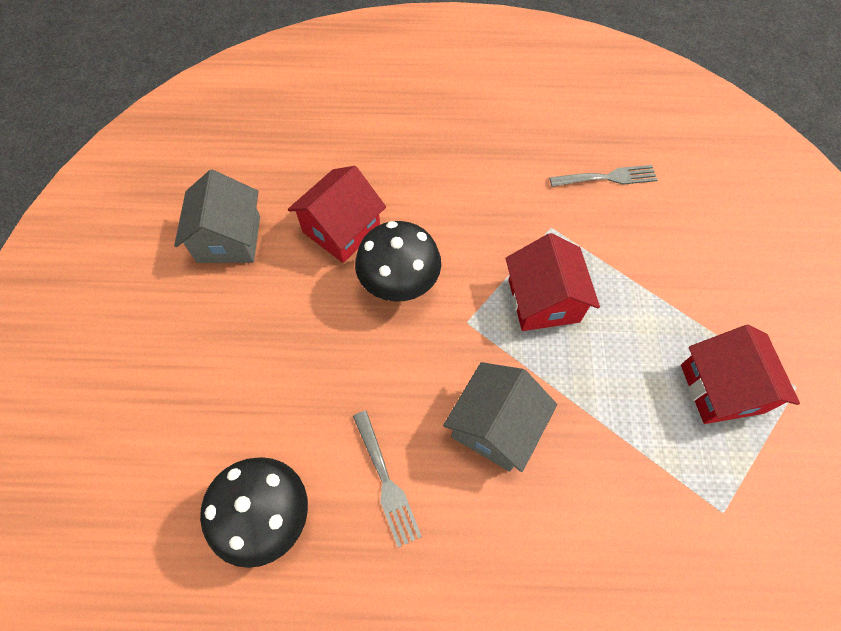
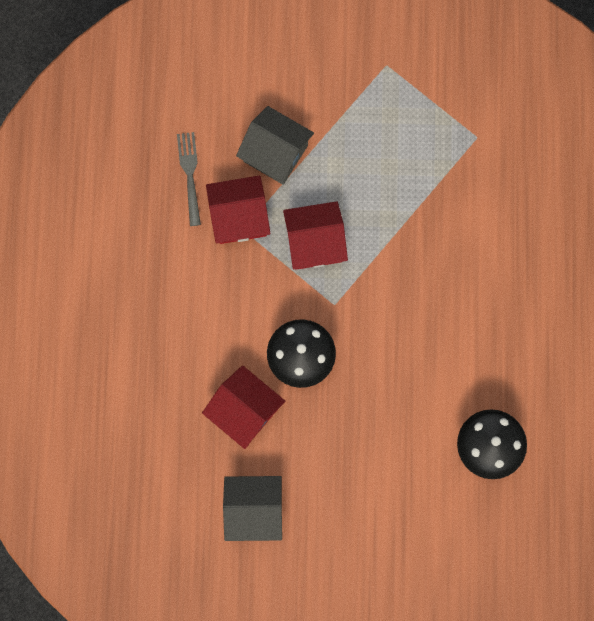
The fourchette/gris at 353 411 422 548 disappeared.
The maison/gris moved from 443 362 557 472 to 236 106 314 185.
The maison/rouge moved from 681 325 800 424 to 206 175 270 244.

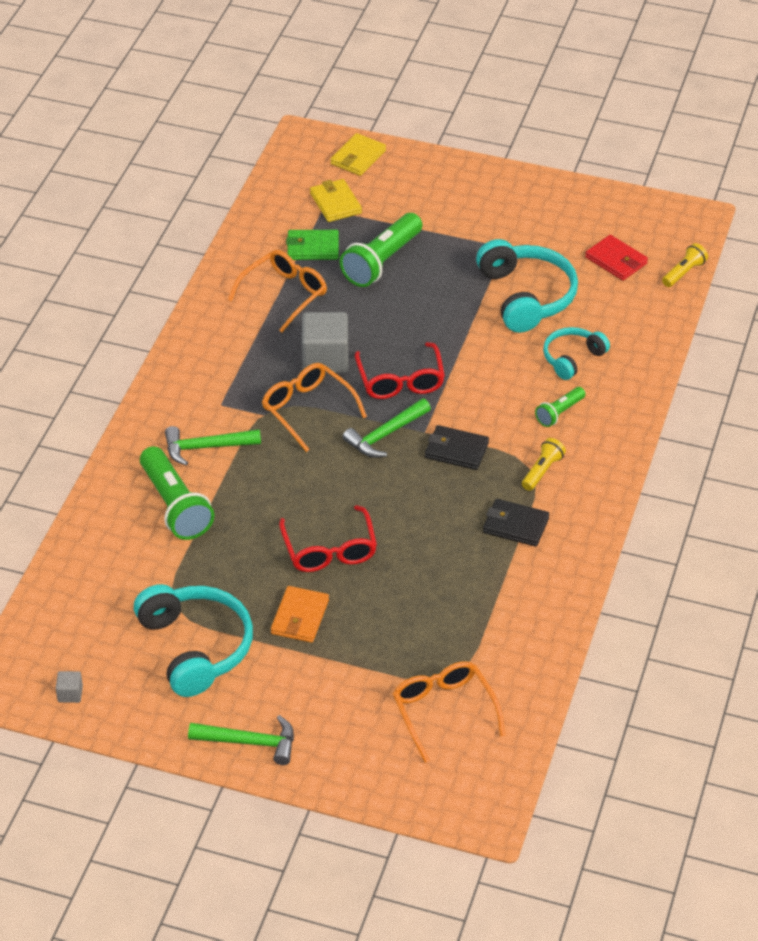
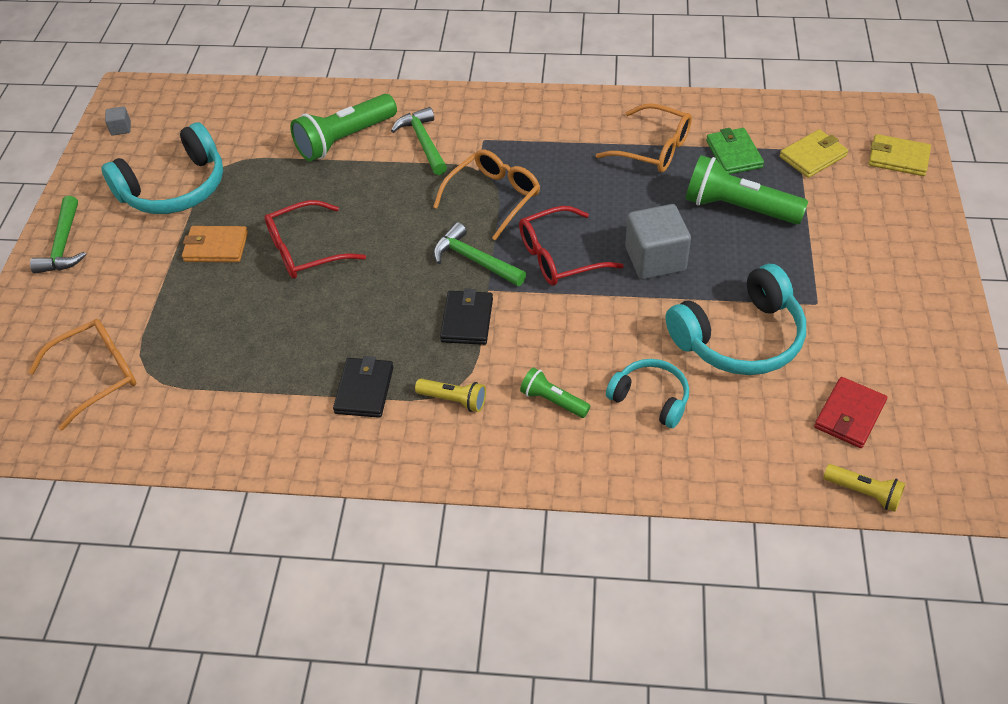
The cube/gris moved from 302 312 348 373 to 625 204 691 279.

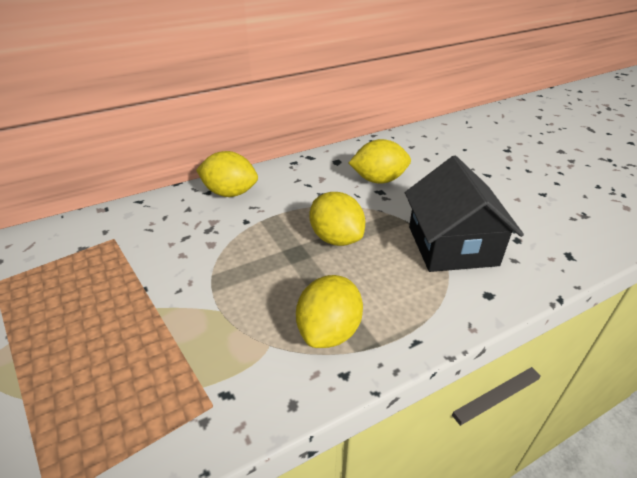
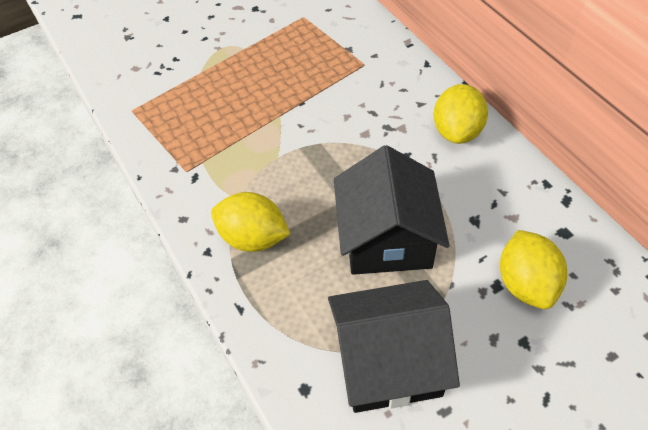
The citron/jaune at 310 192 365 246 was replaced by the maison/noir at 334 145 449 275.

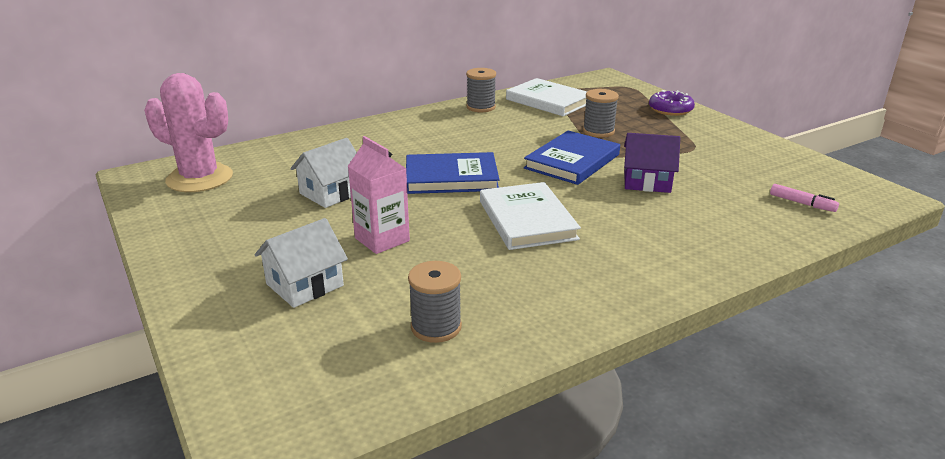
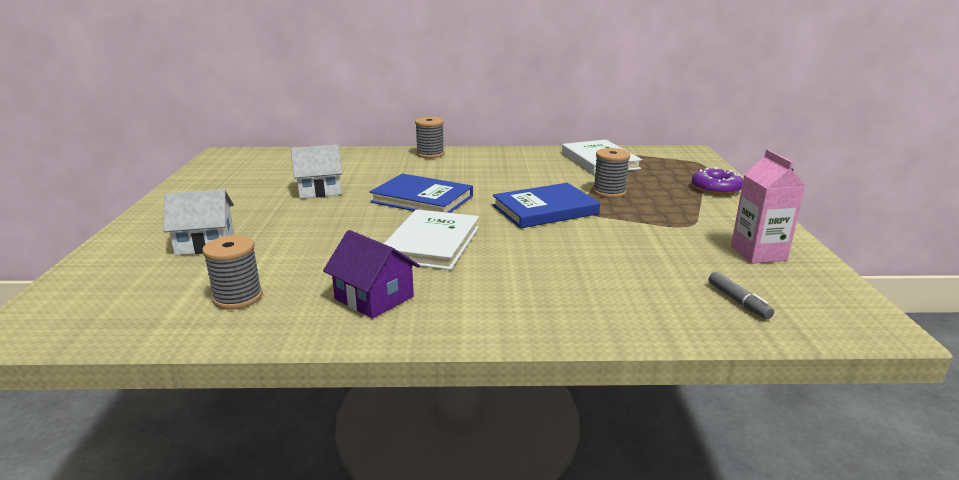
The cactus/rose at 144 73 233 192 disappeared.
The brique de lait/rose moved from 348 136 410 254 to 731 149 805 263.
The bobine/gris moved from 466 68 496 112 to 415 117 444 158.
The maison/violet moved from 624 133 680 193 to 323 230 420 319.
The feutre/rose at 770 184 839 212 became the feutre/gris at 709 272 774 319.

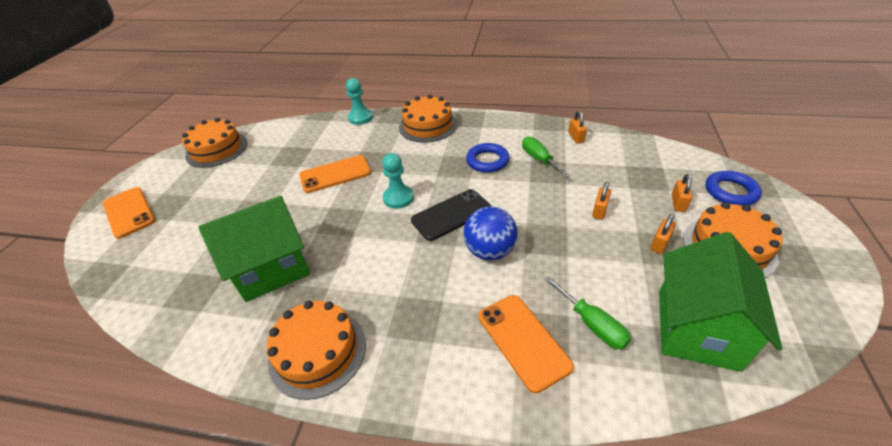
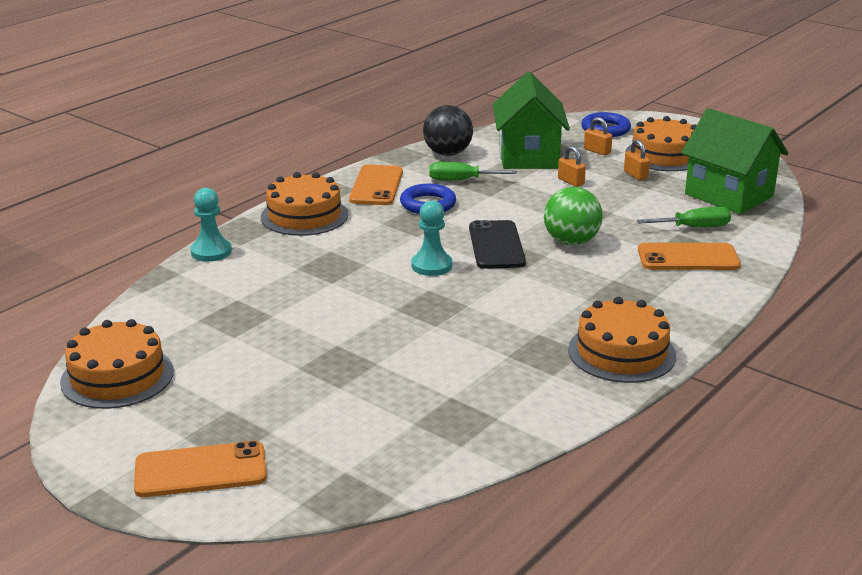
The maison/vert moved from 199 196 310 302 to 493 72 570 169.
The téléphone/orange moved from 299 155 371 193 to 349 164 403 205.
The cadenas/orange at 568 111 587 143 was replaced by the balle/noir at 423 105 473 156.
The balle/bleu at 463 206 517 260 became the balle/vert at 544 187 603 245.

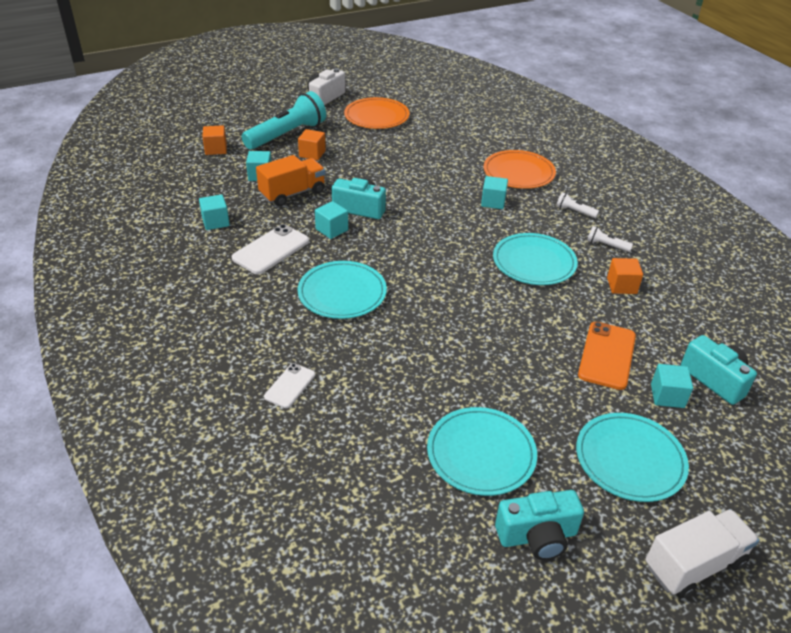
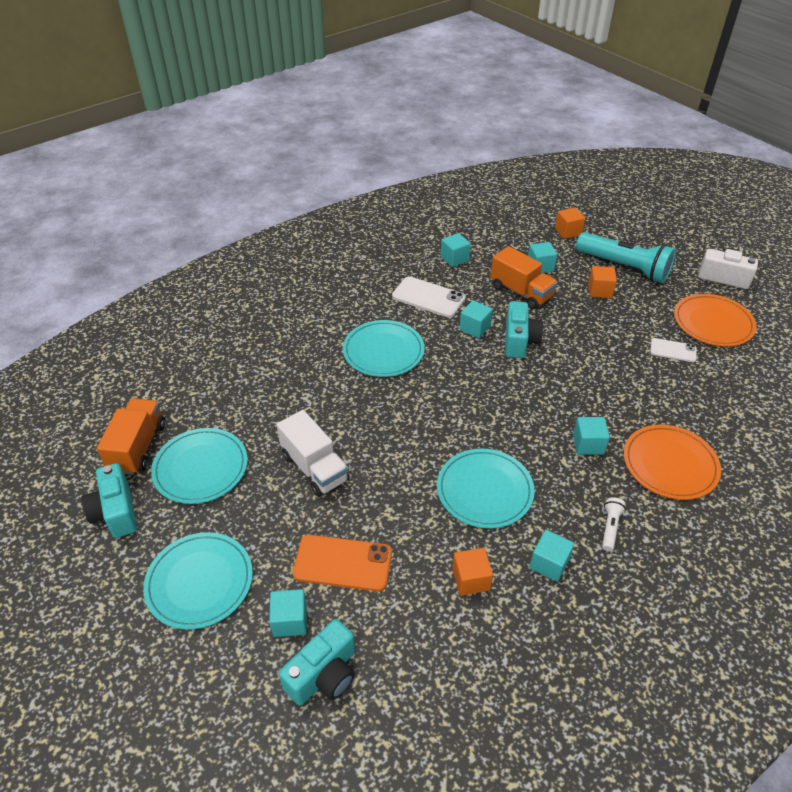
The camion/orange at 97 398 165 475 appeared.
The téléphone/blanc moved from 264 363 315 408 to 650 338 697 362.
The camion/blanc moved from 645 509 760 599 to 277 410 349 497.
The lampe de poche/blanc at 587 226 633 252 was replaced by the cube/turquoise at 529 530 574 582.

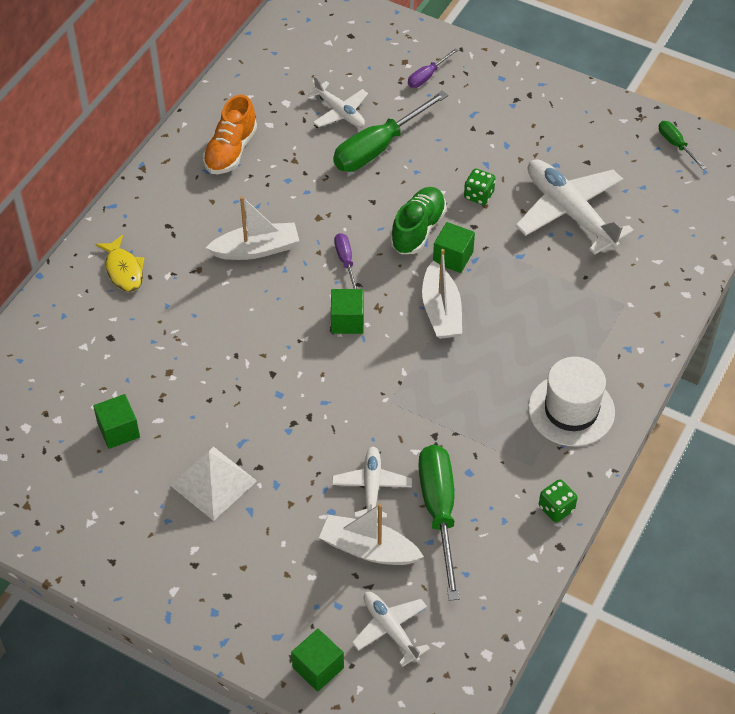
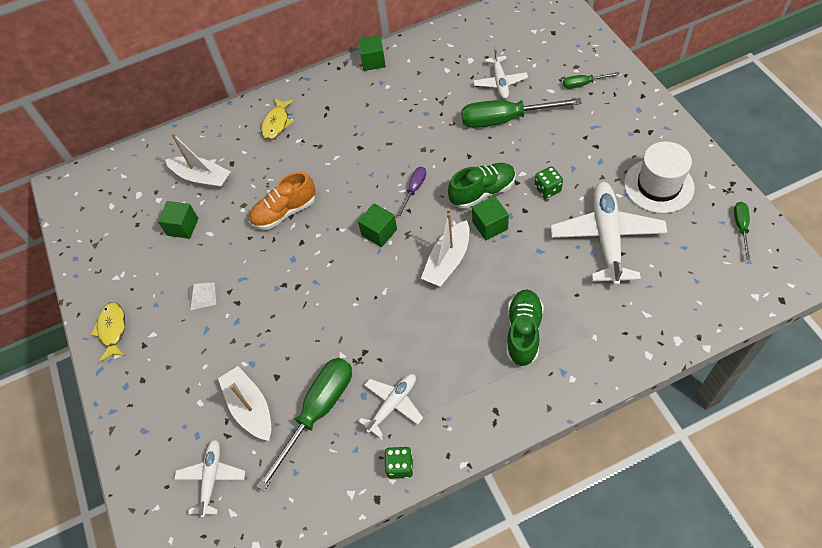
The poisson/jaune at 91 302 126 362 appeared.
The chaussure/vert at 507 290 544 367 appeared.
The chaussure/orange moved from 203 95 257 174 to 249 172 316 230.
The bateau/blanc moved from 206 196 299 260 to 165 133 231 189.
The cube/vert moved from 291 629 344 692 to 358 35 386 71.
The avion/blanc moved from 332 446 412 518 to 359 374 423 438.
The chapeau/blanc moved from 528 357 615 446 to 624 142 695 213.
The tournevis/violet at 408 48 458 88 became the tournevis/vert at 563 72 620 89.
The pyramide/blanc at 170 446 257 521 changed to 0.55 times the size.

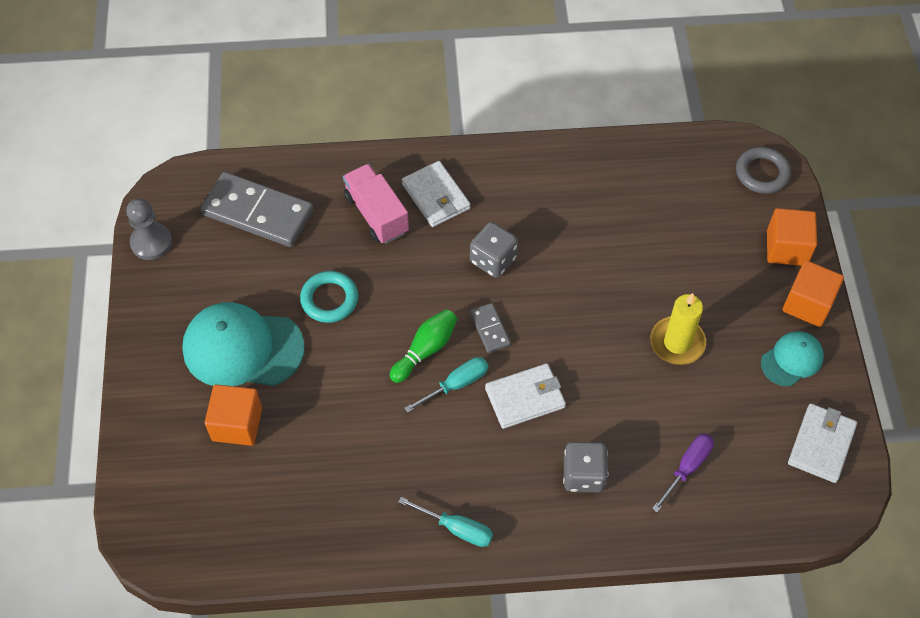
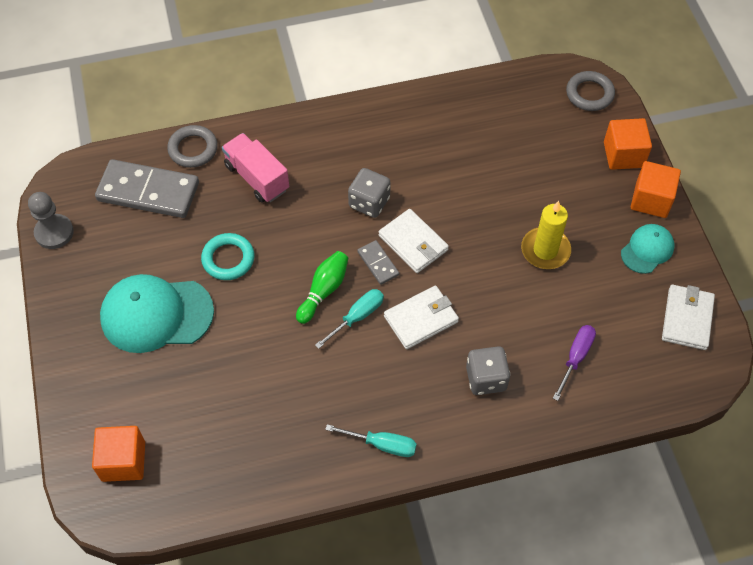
The anneau/gris at 167 125 218 168 appeared.
The cube/orange moved from 205 384 262 446 to 92 426 145 482.
The portefeuille/blanc moved from 402 161 471 227 to 378 209 449 273.

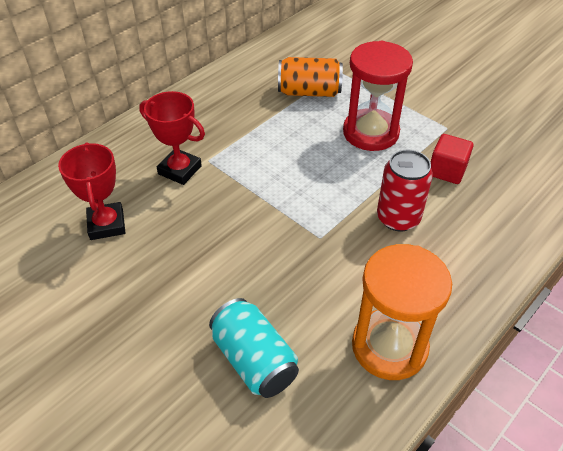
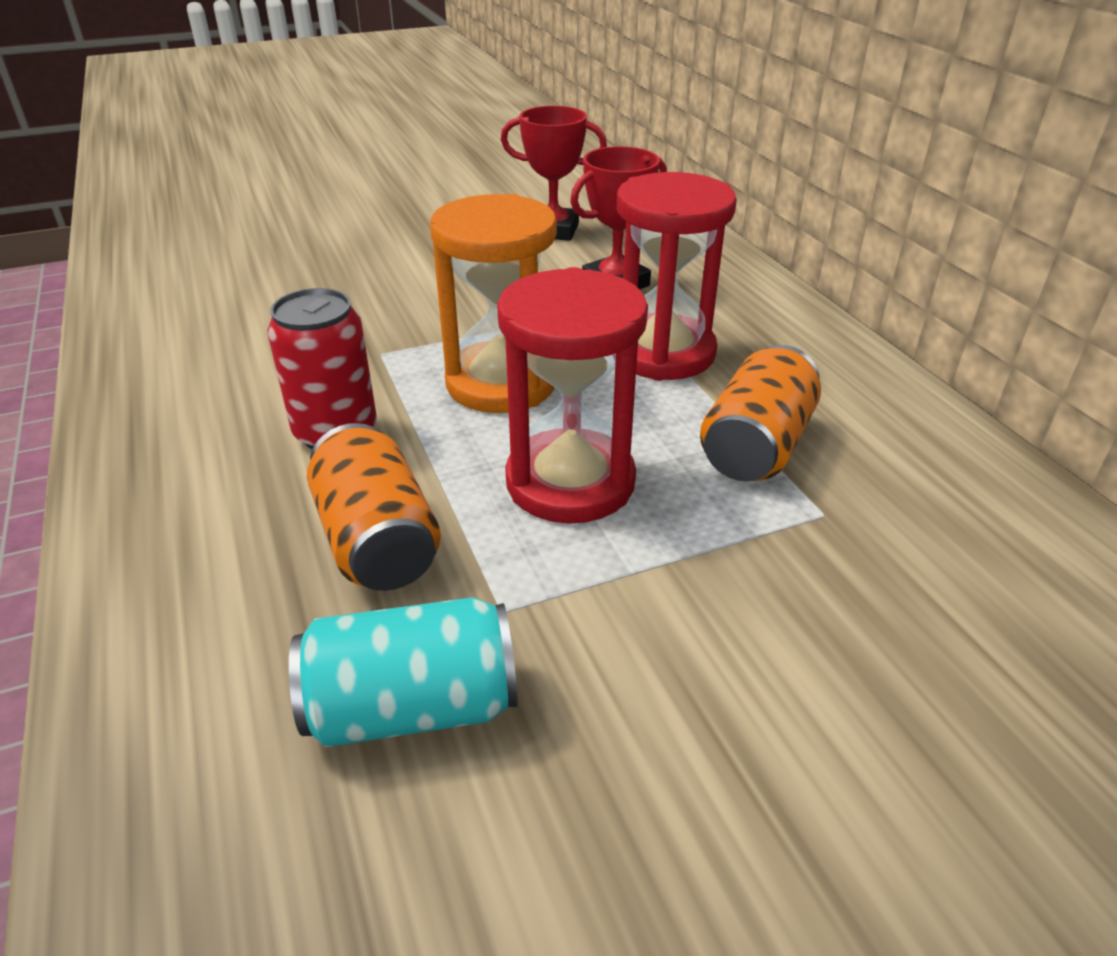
The sablier/rouge at 617 172 737 381 appeared.
The canette/turquoise moved from 209 298 299 398 to 289 597 518 747.
The sablier/orange moved from 352 244 452 380 to 430 194 557 413.
The cube/rouge at 431 134 473 184 was replaced by the canette/orange at 307 423 441 591.

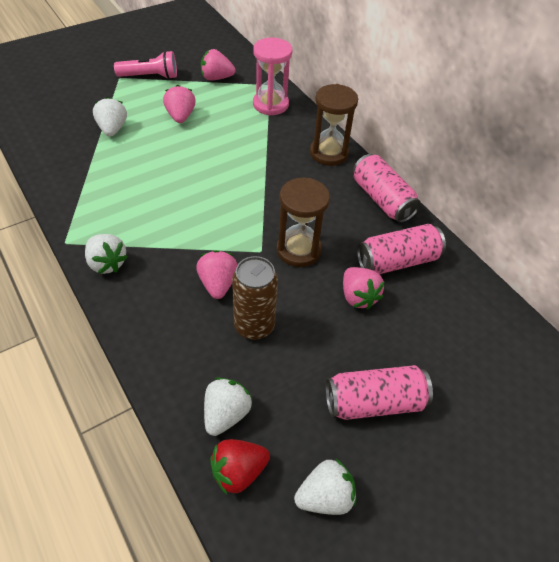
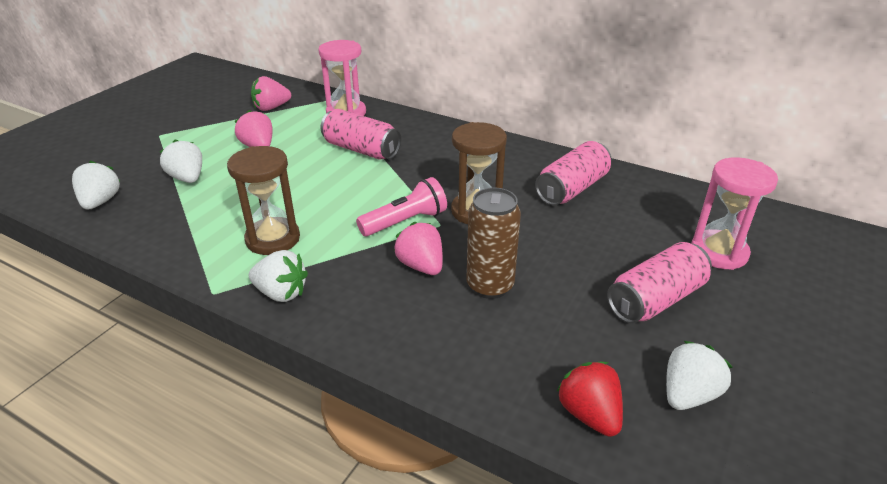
The fraise/rose at 343 267 385 309 disappeared.
The sablier/rose at 691 157 778 270 appeared.
The lampe de poche/rose moved from 114 51 177 79 to 356 177 447 236.
The fraise/blanc moved from 204 377 252 436 to 72 161 121 210.
The sablier/marron moved from 310 84 358 166 to 227 146 300 255.
The canette/rose moved from 353 154 421 223 to 321 109 401 160.
The fraise/rouge at 210 439 270 495 turned 120 degrees clockwise.

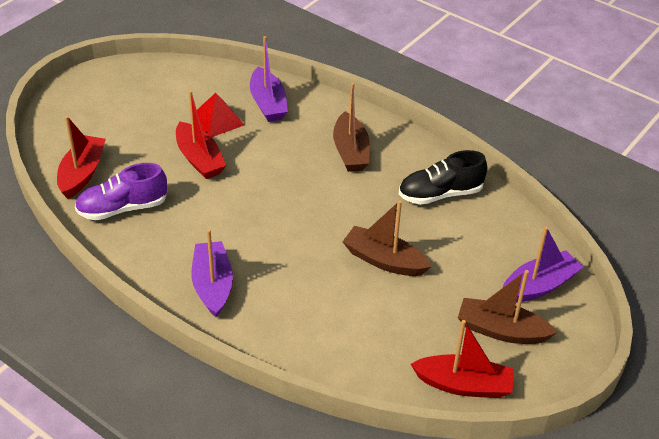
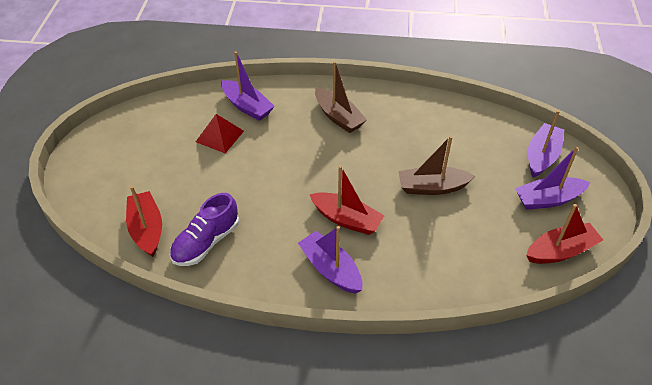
The chaussure/noir at 399 150 487 205 disappeared.
The bateau/rouge moved from 176 90 227 179 to 309 165 384 235.
The bateau/marron at 458 270 557 344 became the bateau/violet at 515 147 591 210.

